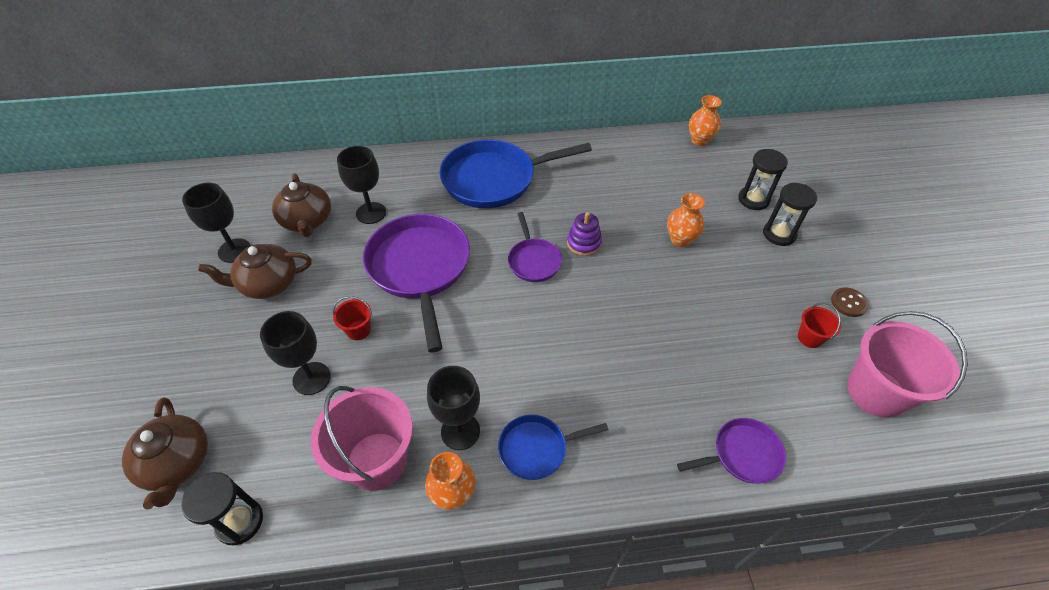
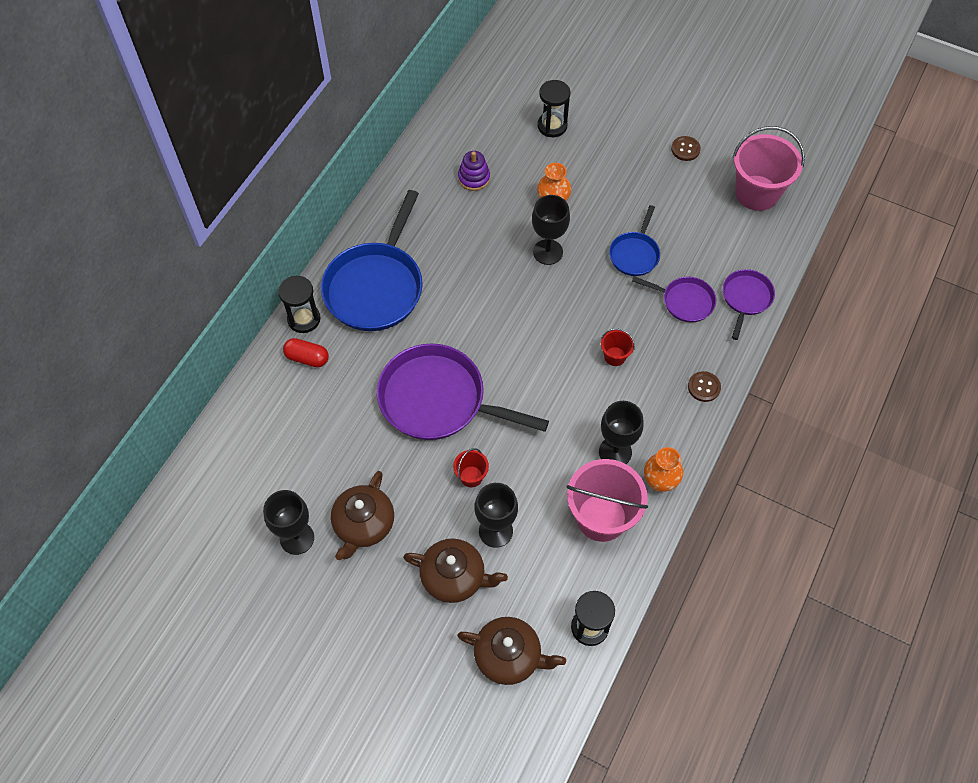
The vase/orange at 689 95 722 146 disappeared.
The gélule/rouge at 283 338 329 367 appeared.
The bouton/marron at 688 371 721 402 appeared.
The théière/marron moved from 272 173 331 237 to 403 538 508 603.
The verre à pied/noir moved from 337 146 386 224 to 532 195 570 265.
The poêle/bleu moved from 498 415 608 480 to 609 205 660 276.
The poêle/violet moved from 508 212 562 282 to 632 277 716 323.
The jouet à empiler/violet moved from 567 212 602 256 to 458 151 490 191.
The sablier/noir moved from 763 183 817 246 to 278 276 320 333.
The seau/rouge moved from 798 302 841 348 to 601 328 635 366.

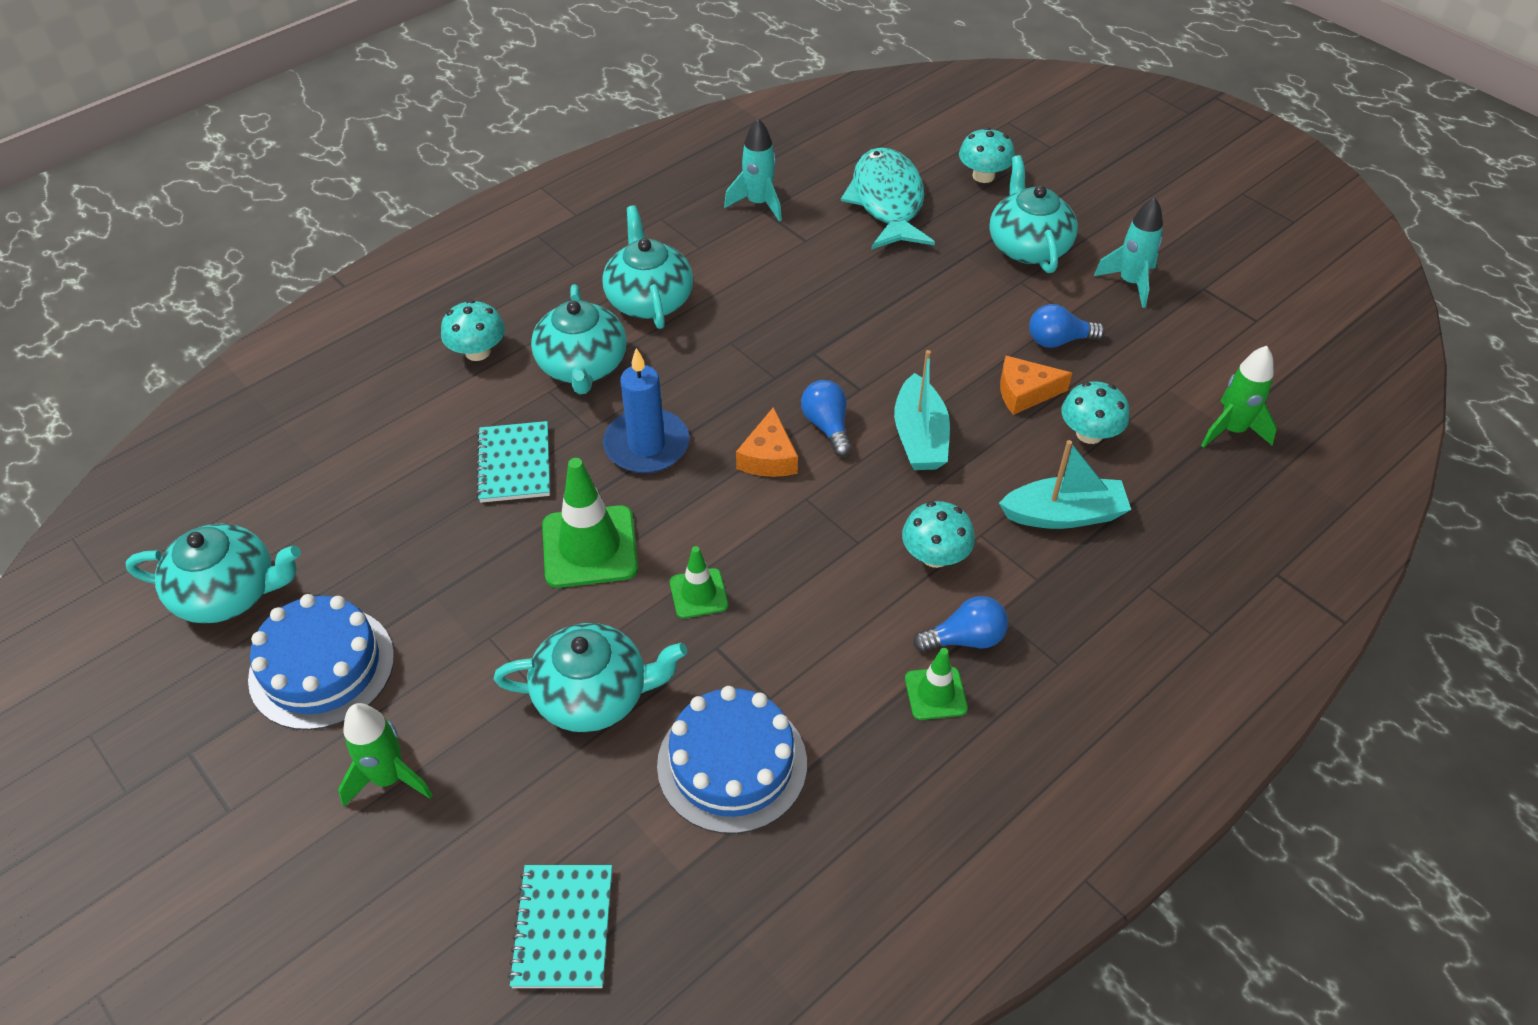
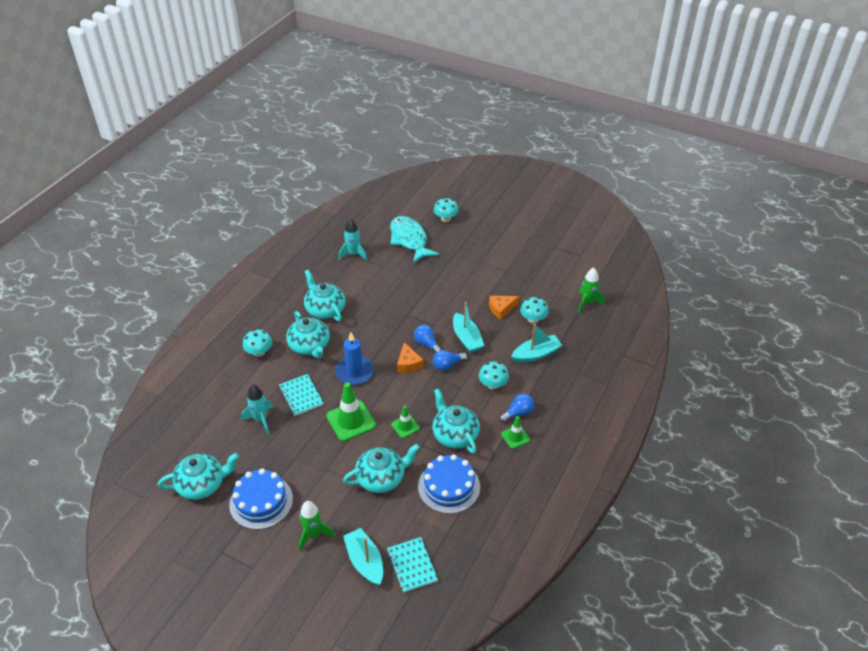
The bateau/turquoise at 343 528 383 585 appeared.
The théière/turquoise moved from 989 155 1078 273 to 432 388 480 454.
The ampoule/bleu moved from 1029 304 1105 348 to 433 350 467 371.
The fusée/turquoise moved from 1094 197 1163 308 to 241 385 273 433.

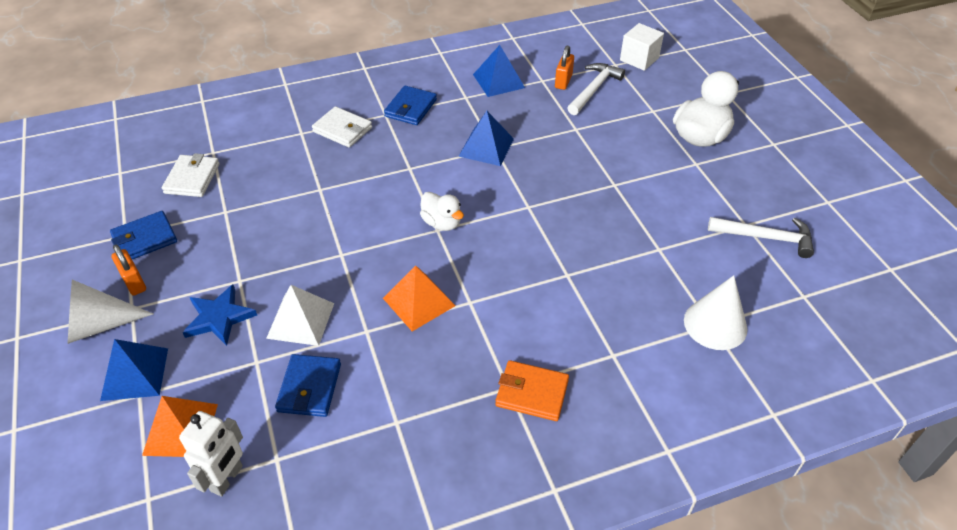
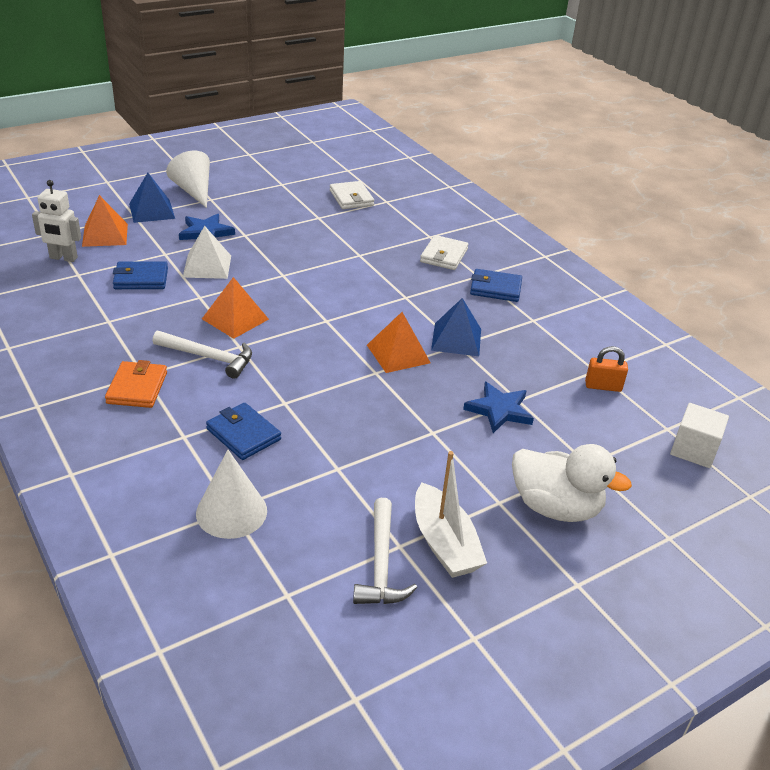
The cadenas/orange at 111 244 146 296 disappeared.
The canard/blanc at 420 192 464 231 disappeared.
The pyramide/bleu at 473 45 525 97 disappeared.
The pyramide/orange at 367 312 431 373 appeared.
The bateau/blanc at 415 451 487 578 appeared.
The étoile/bleu at 463 382 534 433 appeared.
The portefeuille/bleu moved from 110 211 177 259 to 206 403 281 460.
The marteau/blanc moved from 567 63 625 115 to 153 331 252 379.
The portefeuille/blanc at 162 153 219 197 turned 75 degrees clockwise.

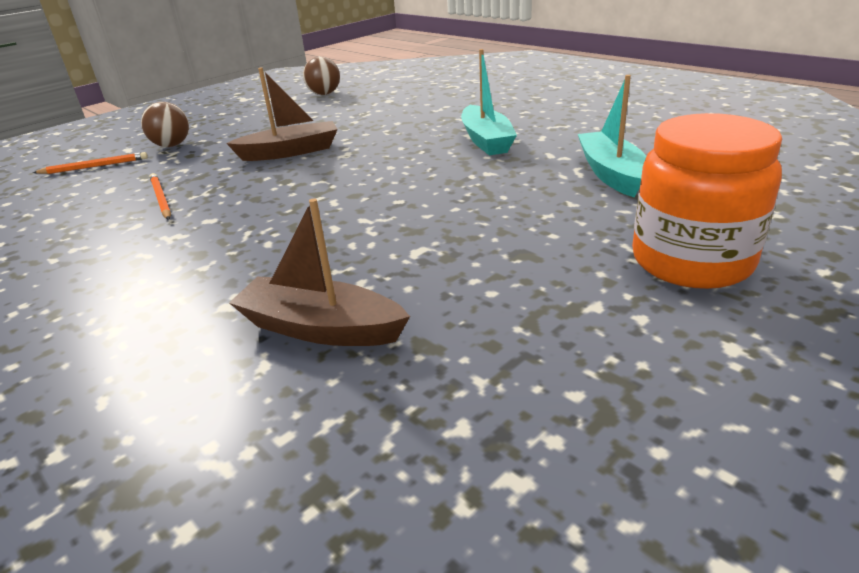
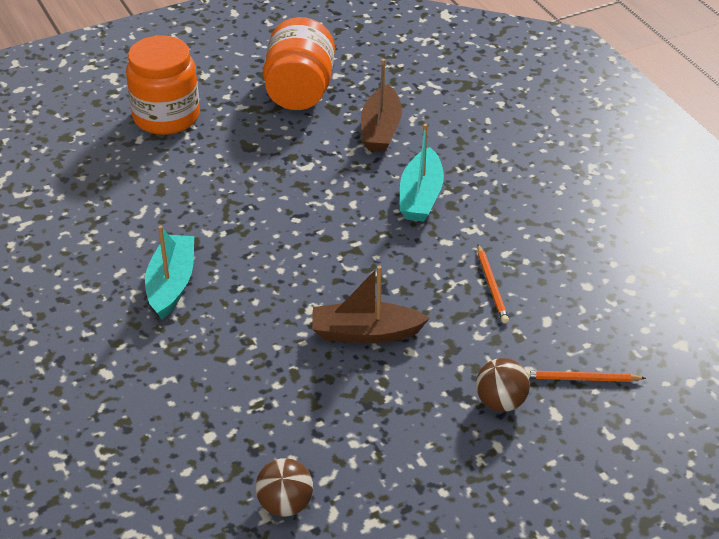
The bocal/orange at 263 17 335 110 appeared.
The bateau/turquoise moved from 578 75 646 197 to 400 124 444 222.
The bateau/marron at 229 198 410 346 turned 60 degrees clockwise.

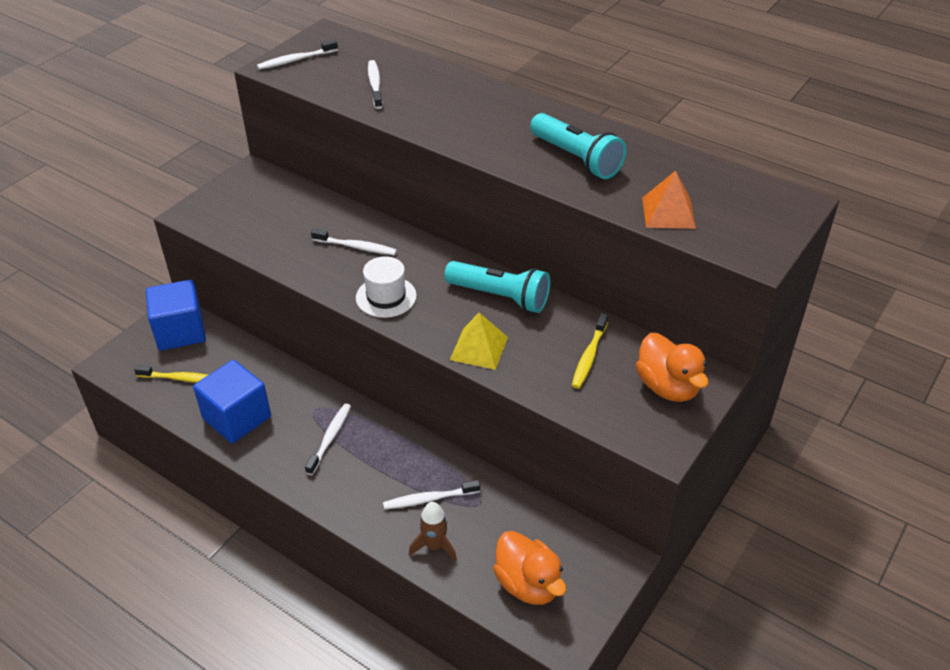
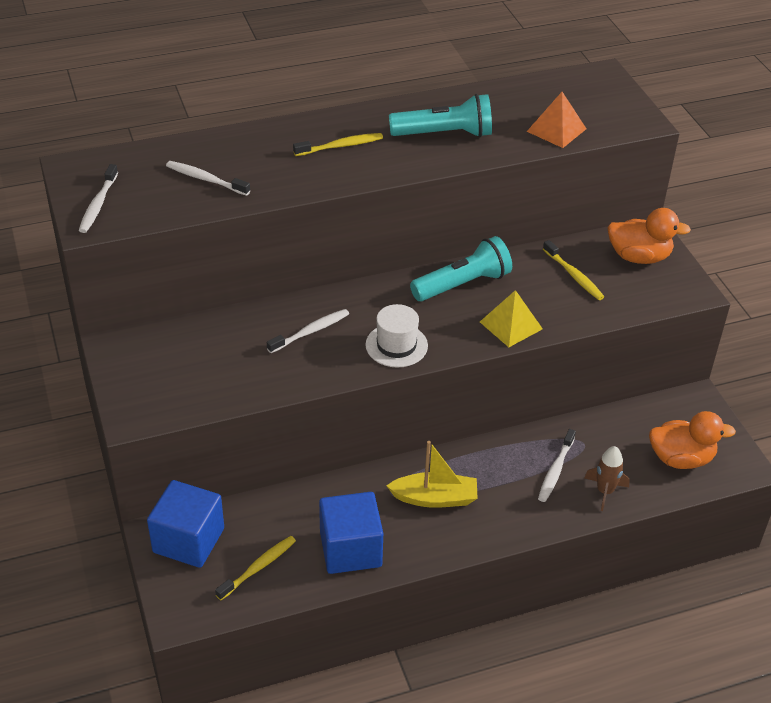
The brosse à dents/jaune at 293 133 383 156 appeared.
The brosse à dents/blanc at 305 404 351 475 was replaced by the bateau/jaune at 387 441 478 508.

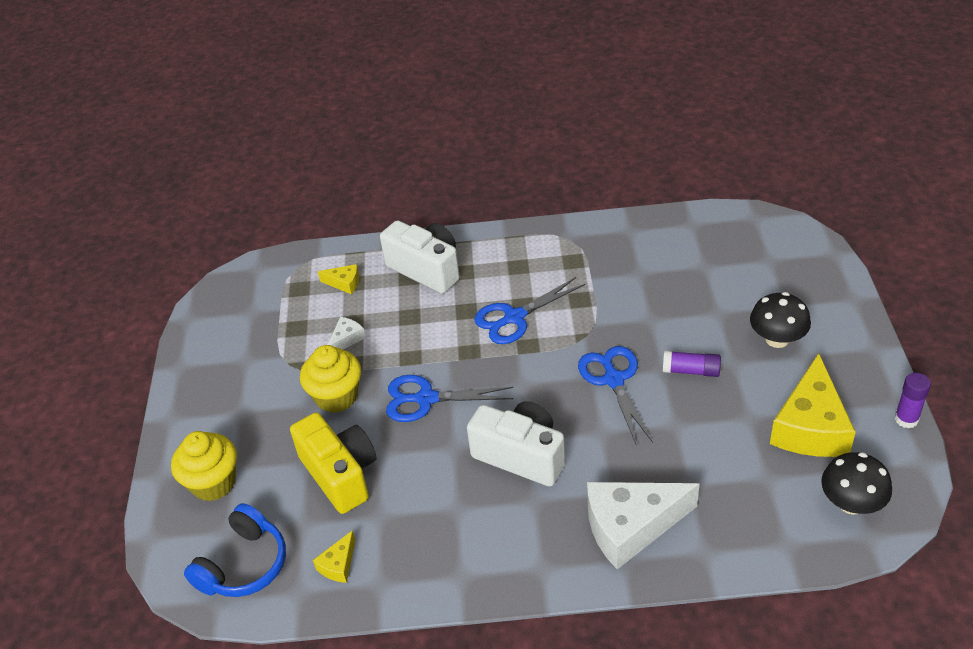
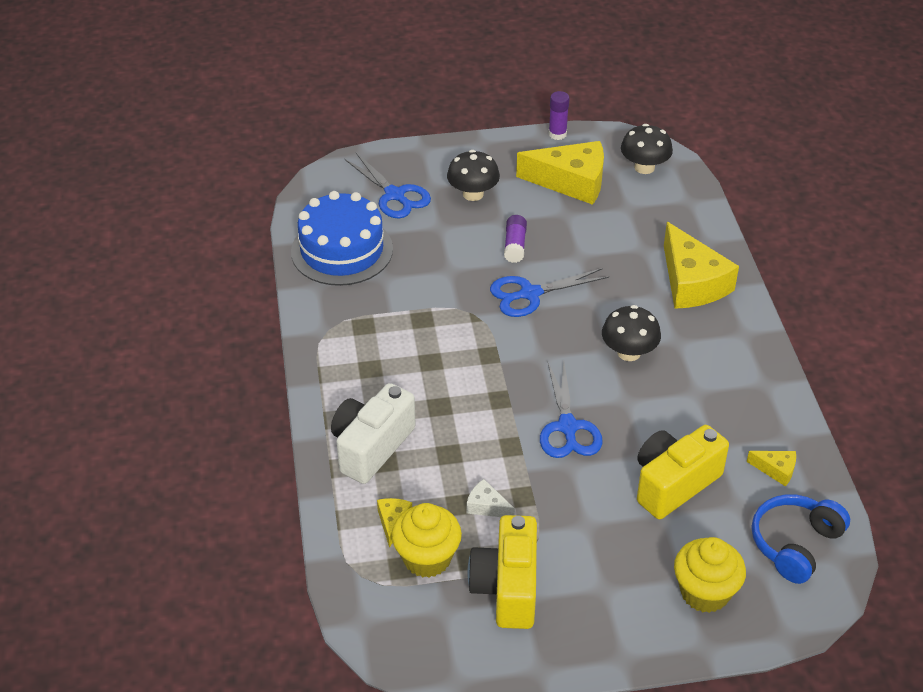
The gâteau/bleu at 291 191 393 286 appeared.
The appareil photo/jaune at 467 515 537 629 appeared.
The muffin/jaune moved from 300 345 361 413 to 391 503 462 578.
The ciseaux/bleu moved from 474 277 585 344 to 344 153 431 218.
The appareil photo/blanc at 467 401 565 486 was replaced by the champignon/noir at 602 305 661 361.
The fromage/blanc at 587 482 699 569 became the fromage/jaune at 664 222 739 309.
The casque audio/bleu at 184 503 286 597 turned 75 degrees counterclockwise.

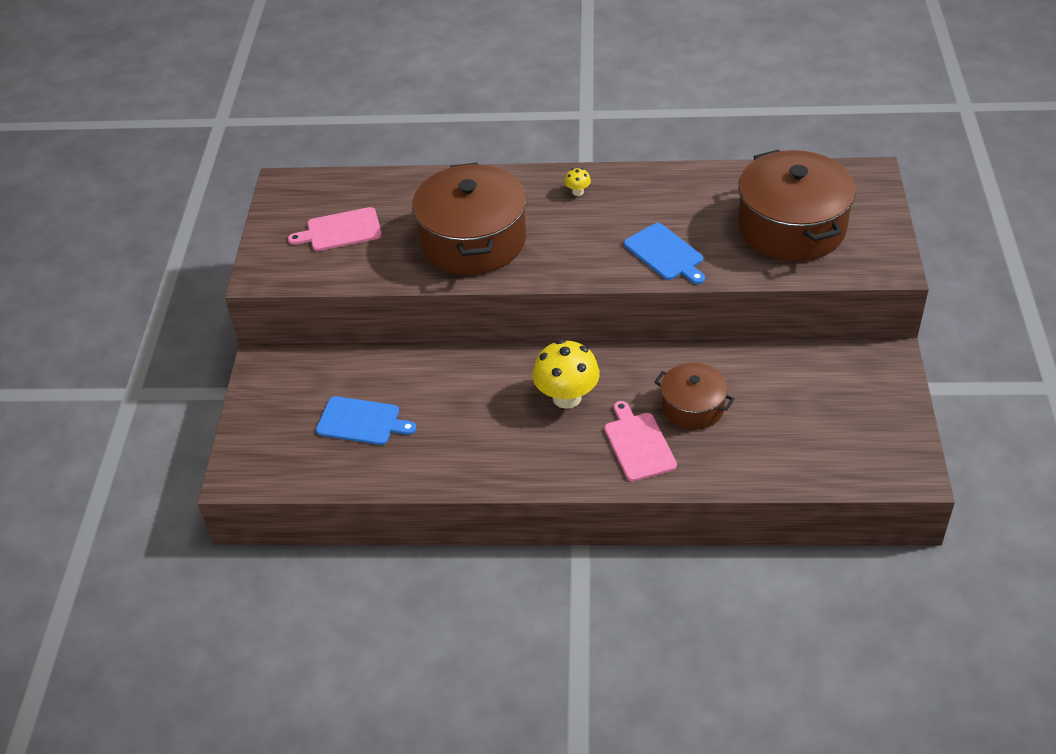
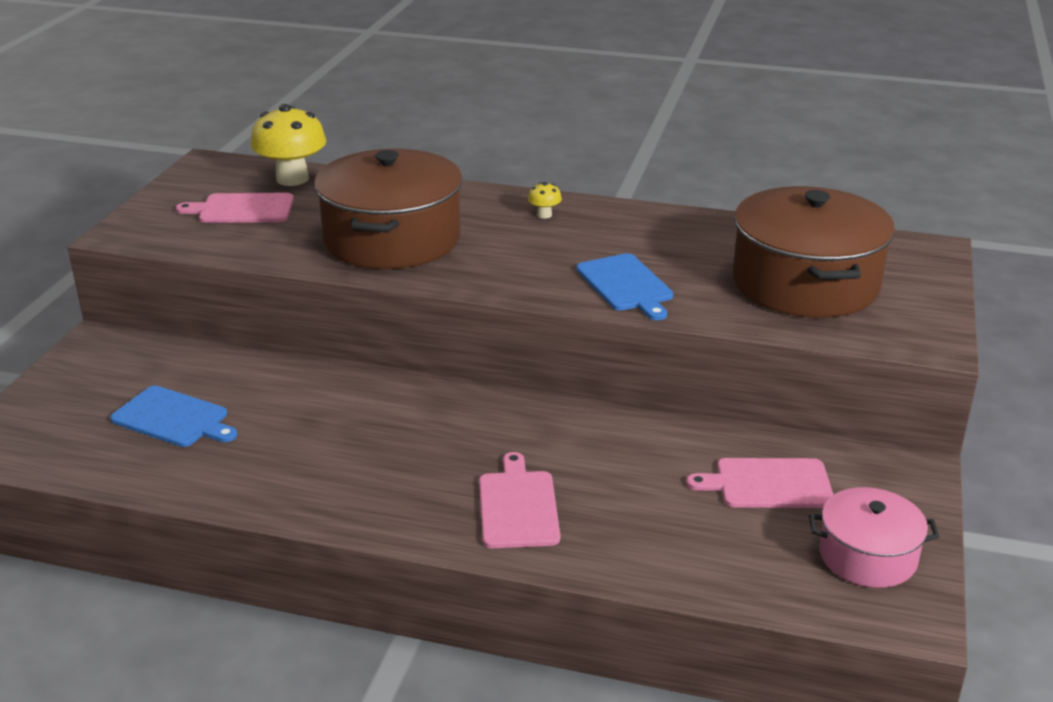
The marmite/marron at 655 363 734 430 disappeared.
The planche à découper/rose at 686 458 833 508 appeared.
The marmite/rose at 809 487 939 588 appeared.
The champignon/jaune moved from 532 339 600 409 to 251 104 326 186.

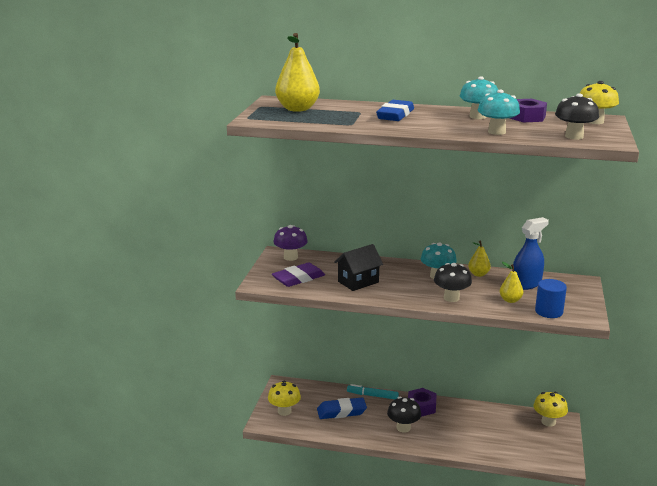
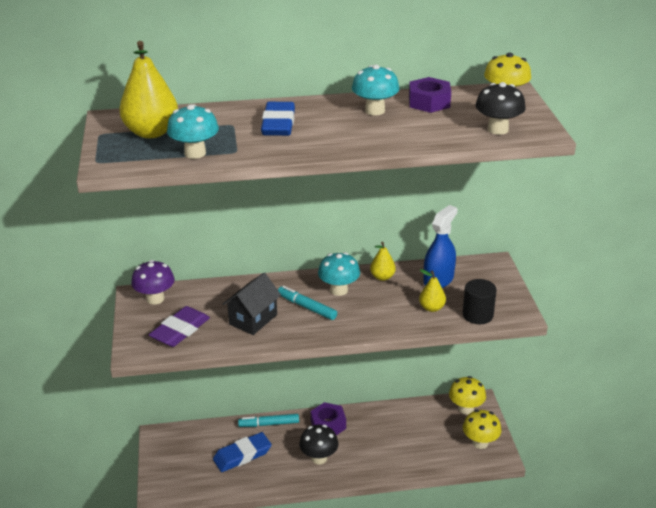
The champignon/noir at 434 263 472 302 disappeared.
The feutre/turquoise at 278 286 337 320 appeared.
The champignon/jaune moved from 268 381 301 416 to 463 410 501 449.
The champignon/turquoise moved from 478 90 520 135 to 167 104 219 159.
The cylindre/bleu at 535 279 567 318 became the cylindre/noir at 463 279 497 324.

